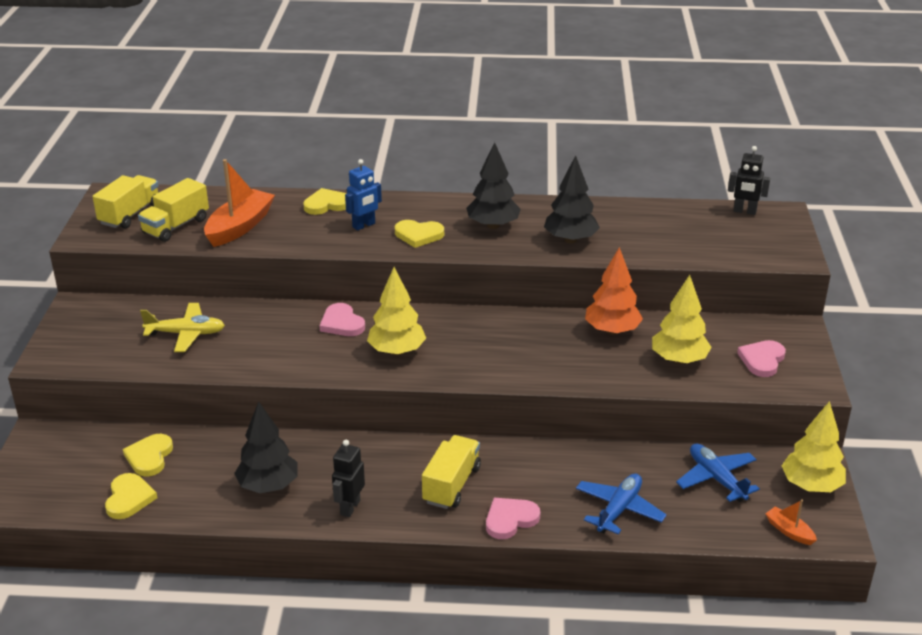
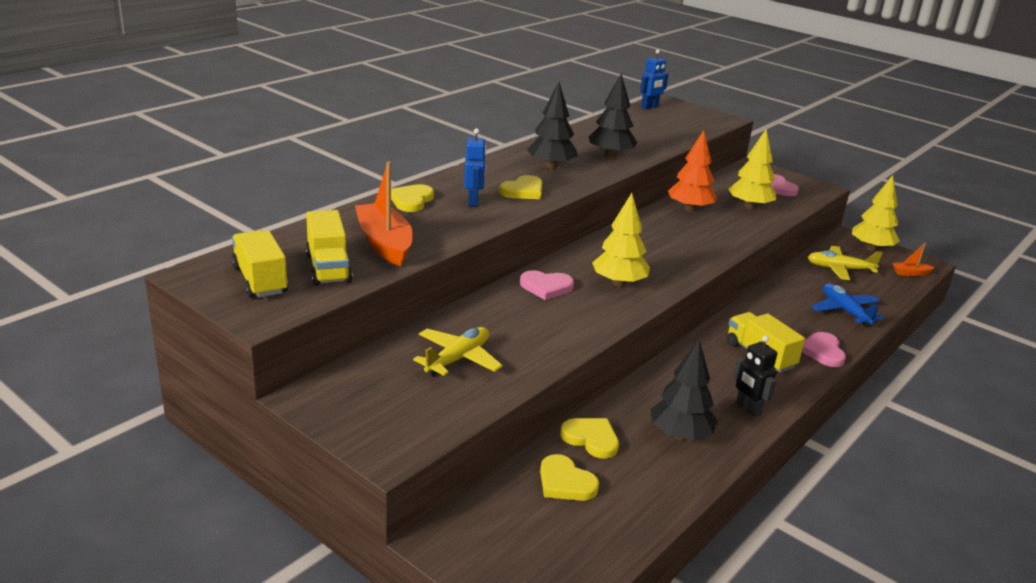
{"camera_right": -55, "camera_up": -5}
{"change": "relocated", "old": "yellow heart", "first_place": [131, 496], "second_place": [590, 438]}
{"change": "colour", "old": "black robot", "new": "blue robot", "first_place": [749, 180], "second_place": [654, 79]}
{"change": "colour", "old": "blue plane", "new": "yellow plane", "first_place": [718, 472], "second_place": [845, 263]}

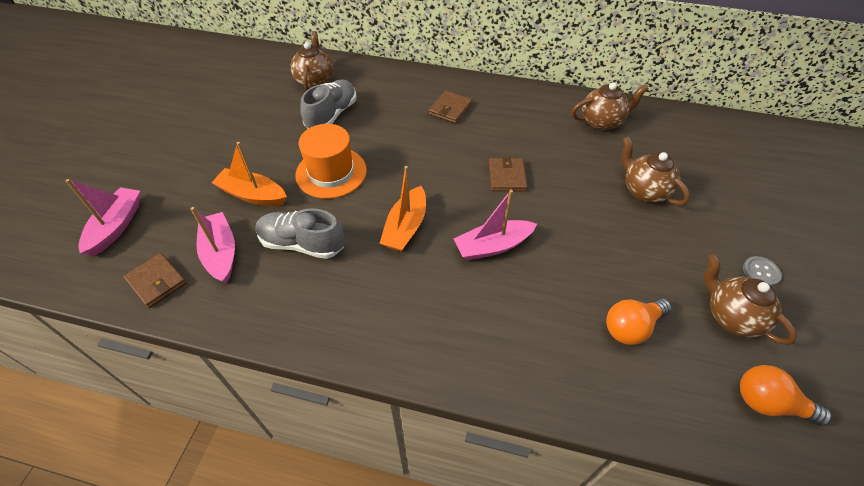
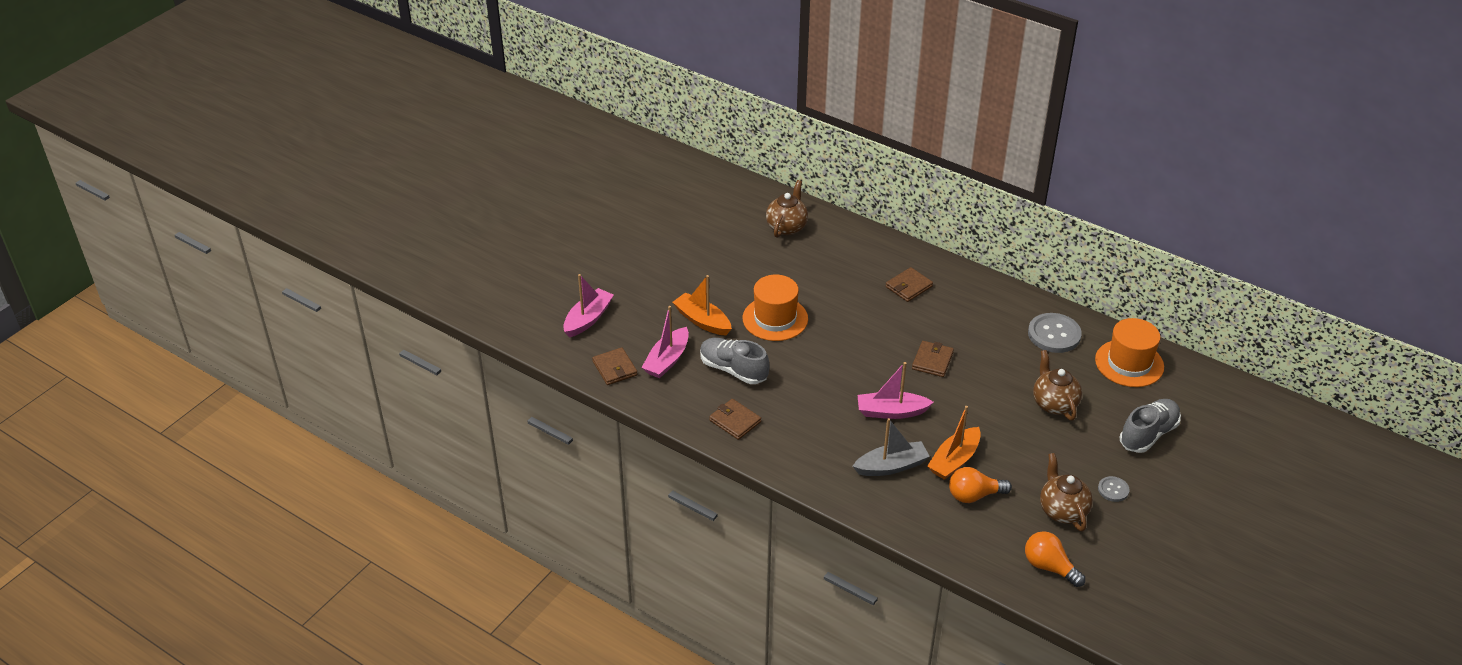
{"camera_right": 20, "camera_up": -10}
{"change": "spun", "old": "pink boat", "first_place": [212, 245], "second_place": [665, 342], "degrees": -150}
{"change": "appeared", "new": "brown wallet", "second_place": [735, 419]}
{"change": "appeared", "new": "grey boat", "second_place": [891, 447]}
{"change": "relocated", "old": "orange boat", "first_place": [403, 209], "second_place": [954, 443]}
{"change": "exchanged", "old": "brown teapot", "new": "grey button", "first_place": [610, 106], "second_place": [1055, 333]}
{"change": "appeared", "new": "orange hat", "second_place": [1129, 352]}
{"change": "relocated", "old": "grey shoe", "first_place": [329, 104], "second_place": [1150, 426]}

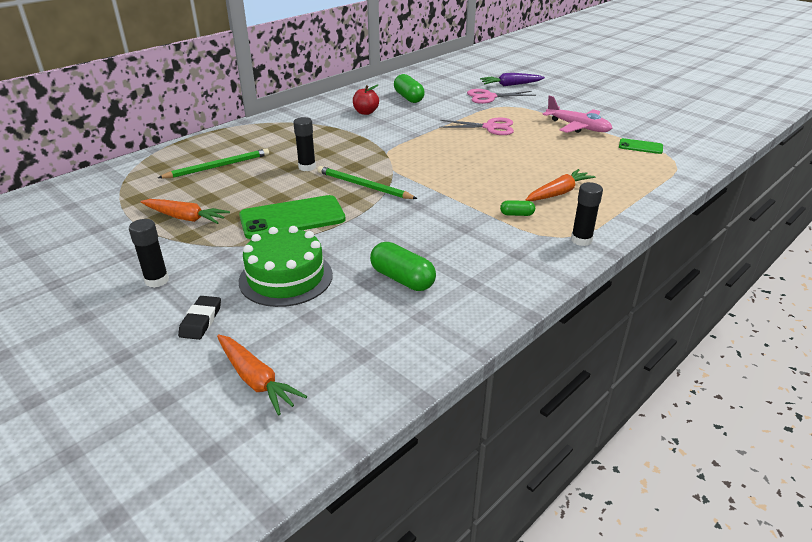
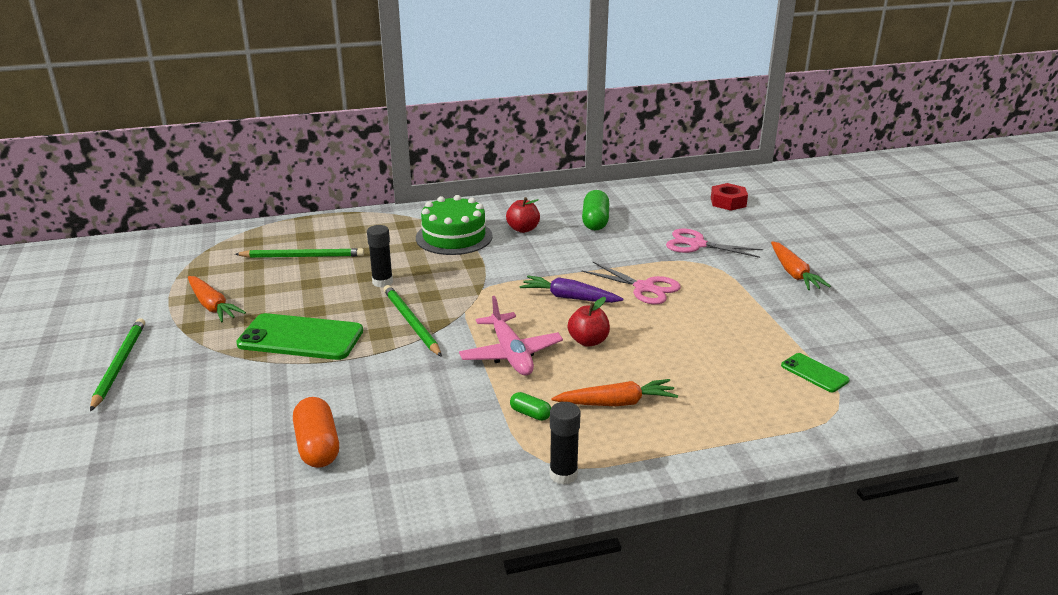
{"camera_right": 30, "camera_up": -5}
{"change": "exchanged", "old": "black glue stick", "new": "green pencil", "first_place": [149, 253], "second_place": [117, 364]}
{"change": "colour", "old": "green capsule", "new": "orange capsule", "first_place": [403, 266], "second_place": [316, 432]}
{"change": "relocated", "old": "green cake", "first_place": [286, 266], "second_place": [454, 225]}
{"change": "relocated", "old": "pink plane", "first_place": [577, 114], "second_place": [511, 336]}
{"change": "relocated", "old": "purple carrot", "first_place": [512, 79], "second_place": [571, 289]}
{"change": "appeared", "new": "red apple", "second_place": [589, 322]}
{"change": "appeared", "new": "red nut", "second_place": [729, 197]}
{"change": "relocated", "old": "orange carrot", "first_place": [262, 375], "second_place": [801, 265]}
{"change": "missing", "old": "black eraser", "first_place": [199, 318]}

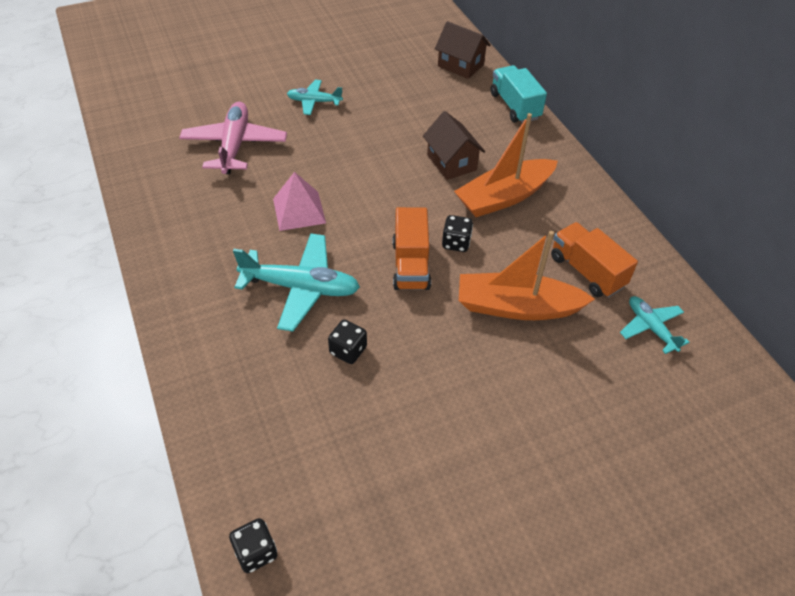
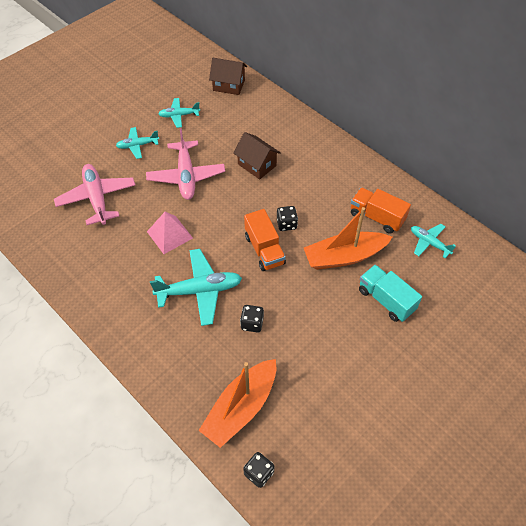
{"camera_right": -20, "camera_up": 5}
{"change": "appeared", "new": "pink plane", "second_place": [185, 164]}
{"change": "appeared", "new": "turquoise plane", "second_place": [179, 113]}
{"change": "relocated", "old": "orange boat", "first_place": [506, 165], "second_place": [237, 403]}
{"change": "relocated", "old": "turquoise truck", "first_place": [519, 94], "second_place": [390, 293]}

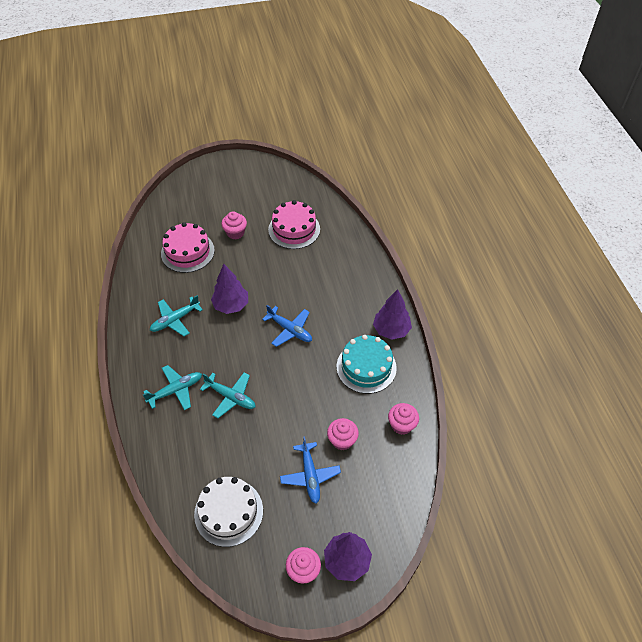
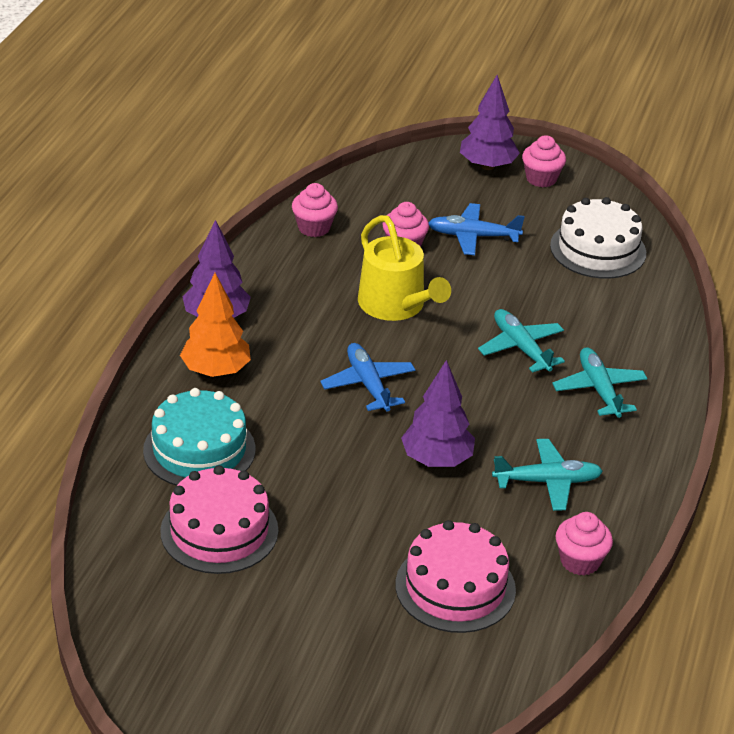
{"camera_right": -150, "camera_up": -15}
{"change": "relocated", "old": "turquoise cake", "first_place": [367, 364], "second_place": [199, 437]}
{"change": "appeared", "new": "orange tree", "second_place": [215, 325]}
{"change": "appeared", "new": "yellow watering can", "second_place": [404, 268]}
{"change": "spun", "old": "blue plane", "first_place": [310, 470], "second_place": [477, 229], "degrees": -105}
{"change": "spun", "old": "turquoise plane", "first_place": [172, 387], "second_place": [599, 382], "degrees": 75}
{"change": "relocated", "old": "pink cupcake", "first_place": [234, 225], "second_place": [584, 543]}

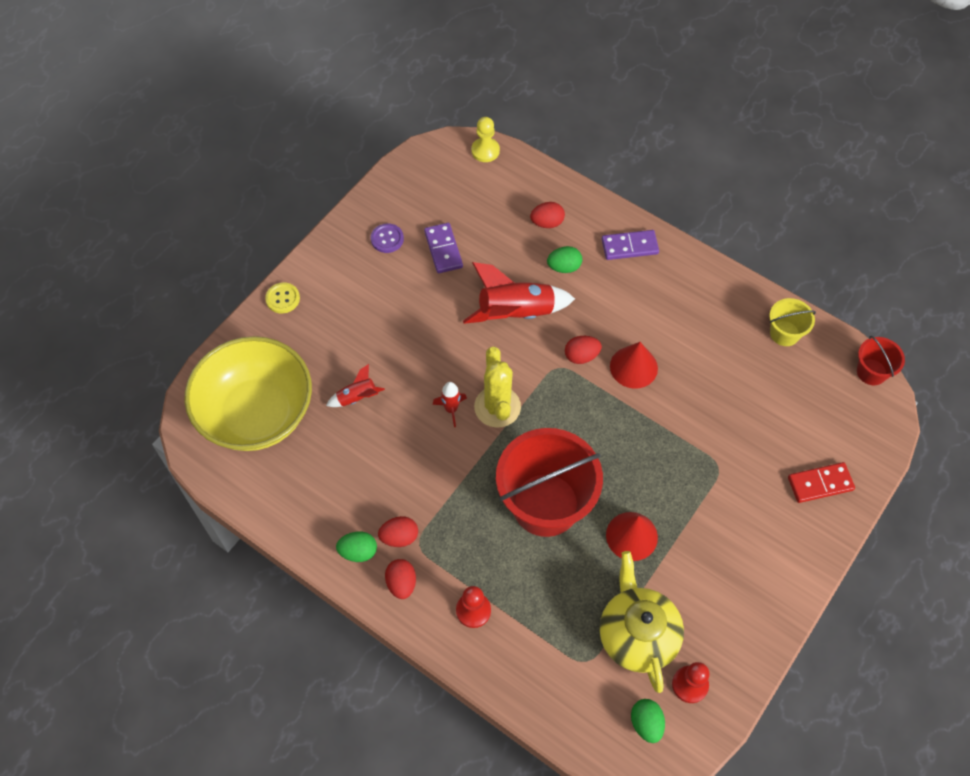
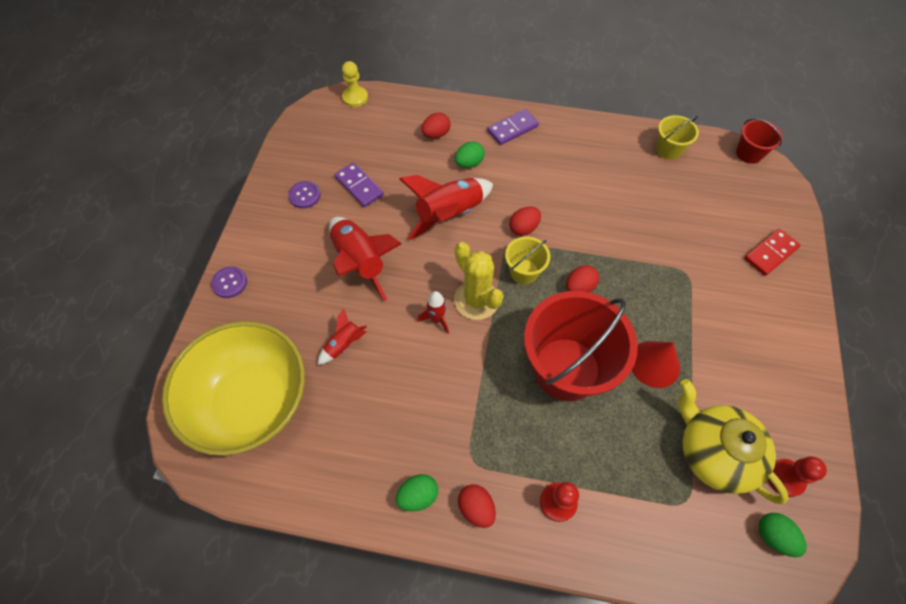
{"camera_right": -25, "camera_up": 0}
{"change": "colour", "old": "yellow button", "new": "purple button", "first_place": [282, 298], "second_place": [229, 282]}
{"change": "appeared", "new": "red rocket", "second_place": [365, 259]}
{"change": "appeared", "new": "yellow bucket", "second_place": [527, 260]}
{"change": "relocated", "old": "red egg", "first_place": [398, 531], "second_place": [582, 279]}
{"change": "missing", "old": "red cone", "first_place": [634, 365]}

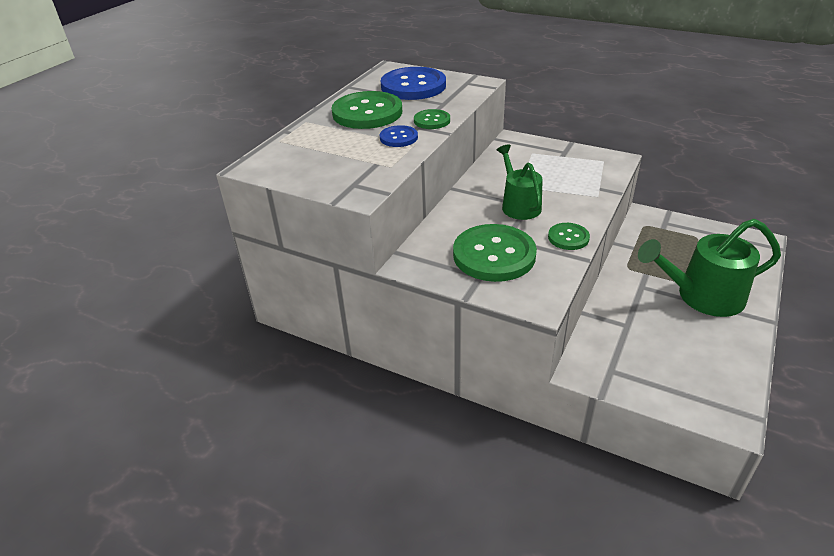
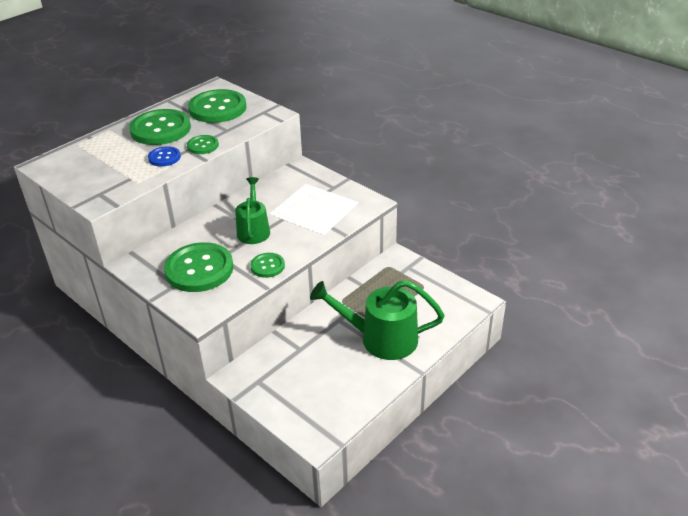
{"camera_right": 15, "camera_up": 0}
{"change": "colour", "old": "blue button", "new": "green button", "first_place": [413, 83], "second_place": [217, 106]}

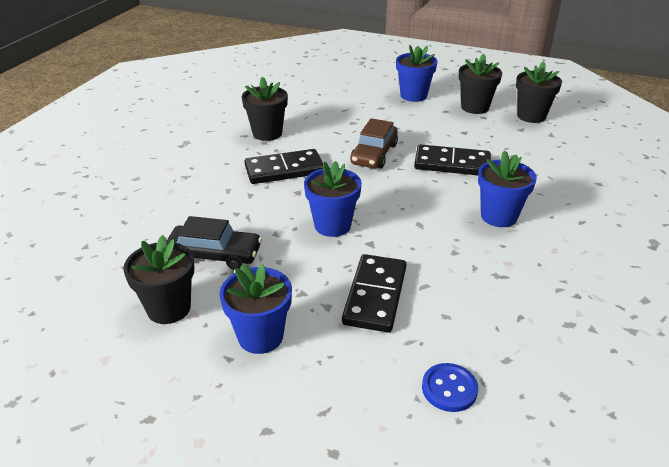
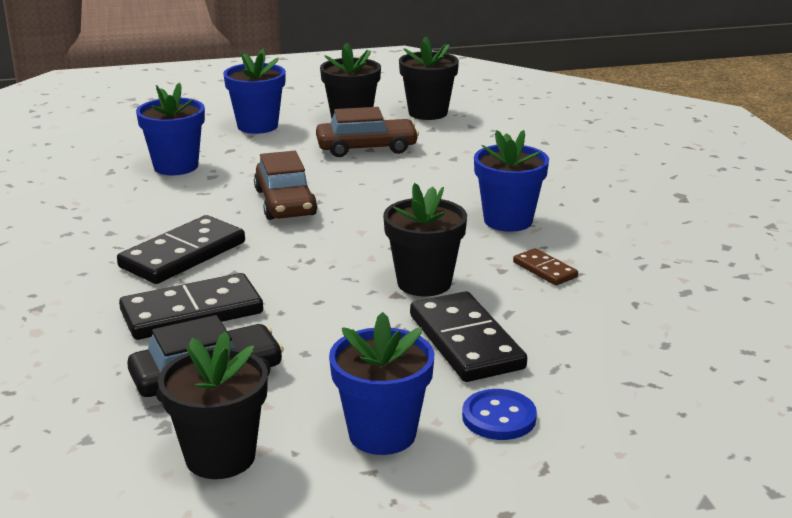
{"camera_right": -35, "camera_up": -10}
{"change": "relocated", "old": "black domino", "first_place": [452, 159], "second_place": [191, 306]}
{"change": "relocated", "old": "blue flower pot", "first_place": [333, 199], "second_place": [170, 128]}
{"change": "appeared", "new": "brown car", "second_place": [367, 132]}
{"change": "relocated", "old": "black flower pot", "first_place": [265, 109], "second_place": [425, 240]}
{"change": "relocated", "old": "blue button", "first_place": [450, 387], "second_place": [499, 414]}
{"change": "appeared", "new": "brown domino", "second_place": [545, 267]}

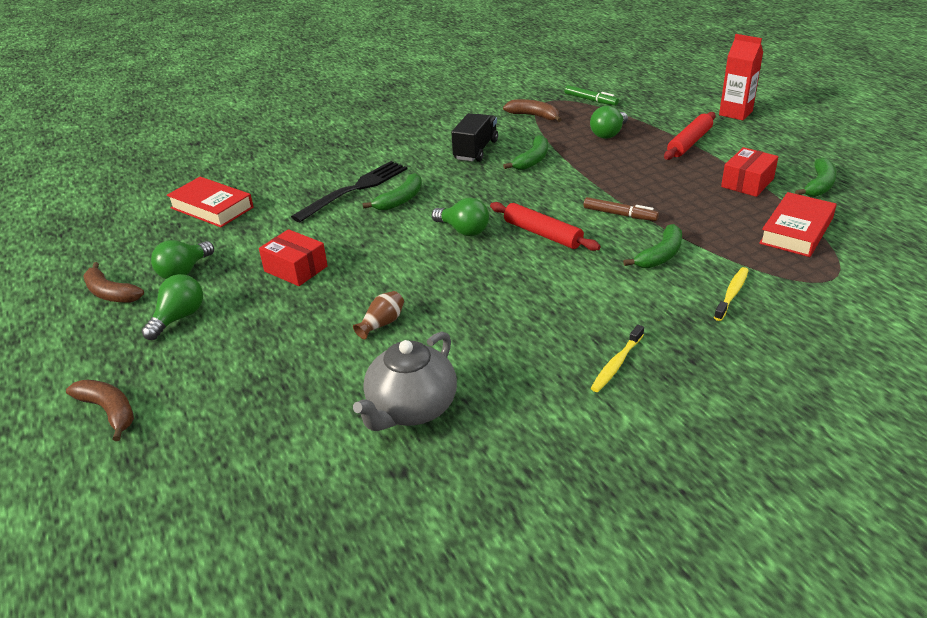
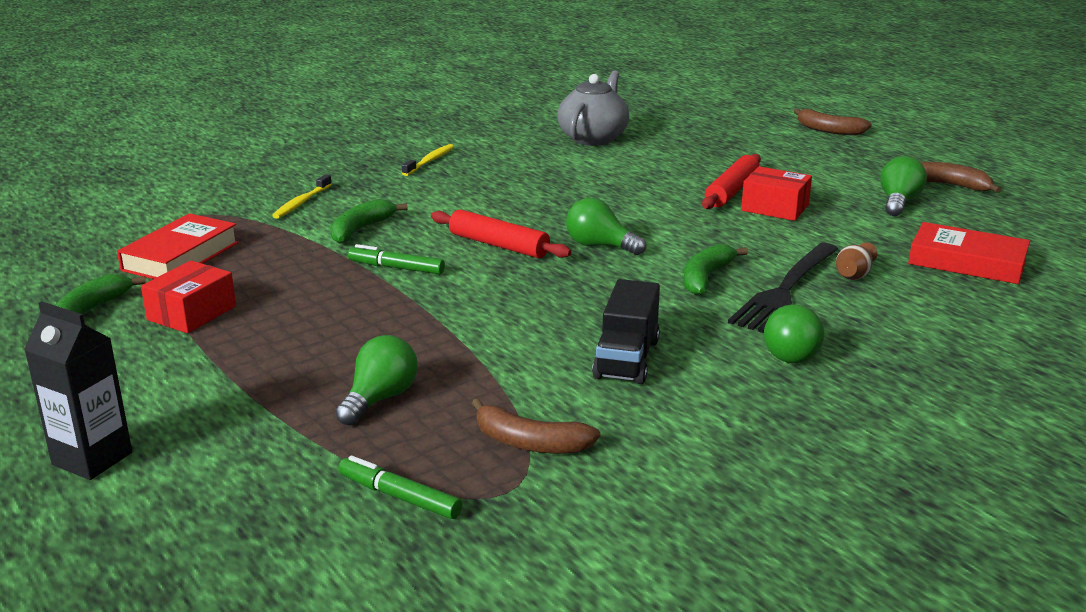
{"camera_right": 170, "camera_up": -10}
{"change": "colour", "old": "red carton", "new": "black carton", "first_place": [741, 77], "second_place": [78, 390]}
{"change": "colour", "old": "brown marker", "new": "green marker", "first_place": [621, 209], "second_place": [396, 259]}
{"change": "relocated", "old": "red rolling pin", "first_place": [690, 136], "second_place": [731, 181]}
{"change": "relocated", "old": "green light bulb", "first_place": [172, 307], "second_place": [794, 333]}
{"change": "relocated", "old": "brown vase", "first_place": [378, 315], "second_place": [856, 261]}
{"change": "missing", "old": "green banana", "first_place": [525, 152]}

